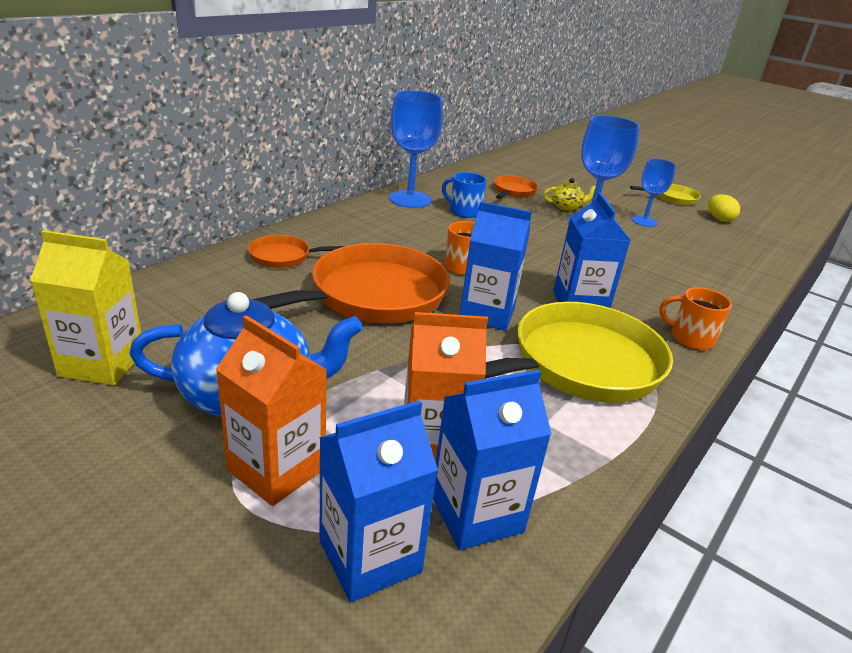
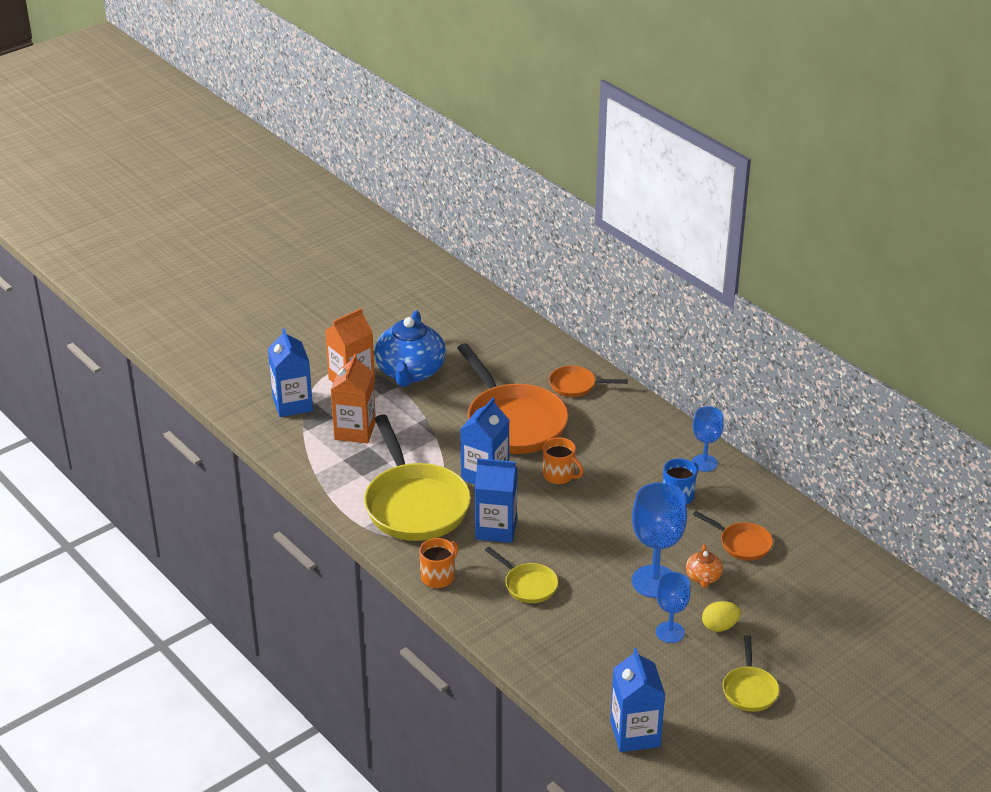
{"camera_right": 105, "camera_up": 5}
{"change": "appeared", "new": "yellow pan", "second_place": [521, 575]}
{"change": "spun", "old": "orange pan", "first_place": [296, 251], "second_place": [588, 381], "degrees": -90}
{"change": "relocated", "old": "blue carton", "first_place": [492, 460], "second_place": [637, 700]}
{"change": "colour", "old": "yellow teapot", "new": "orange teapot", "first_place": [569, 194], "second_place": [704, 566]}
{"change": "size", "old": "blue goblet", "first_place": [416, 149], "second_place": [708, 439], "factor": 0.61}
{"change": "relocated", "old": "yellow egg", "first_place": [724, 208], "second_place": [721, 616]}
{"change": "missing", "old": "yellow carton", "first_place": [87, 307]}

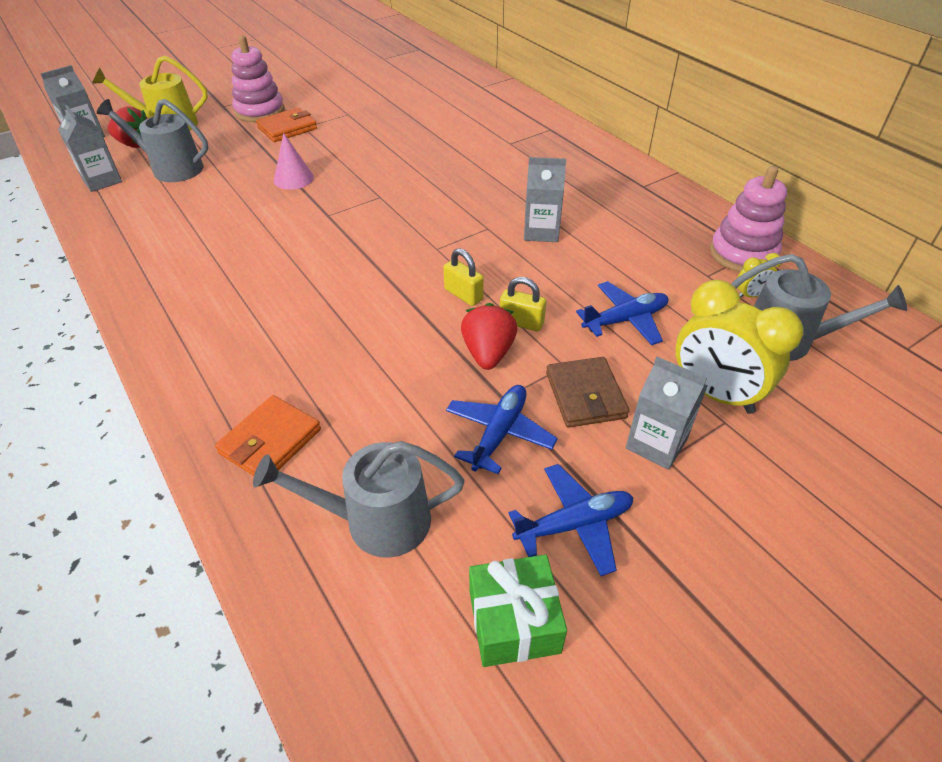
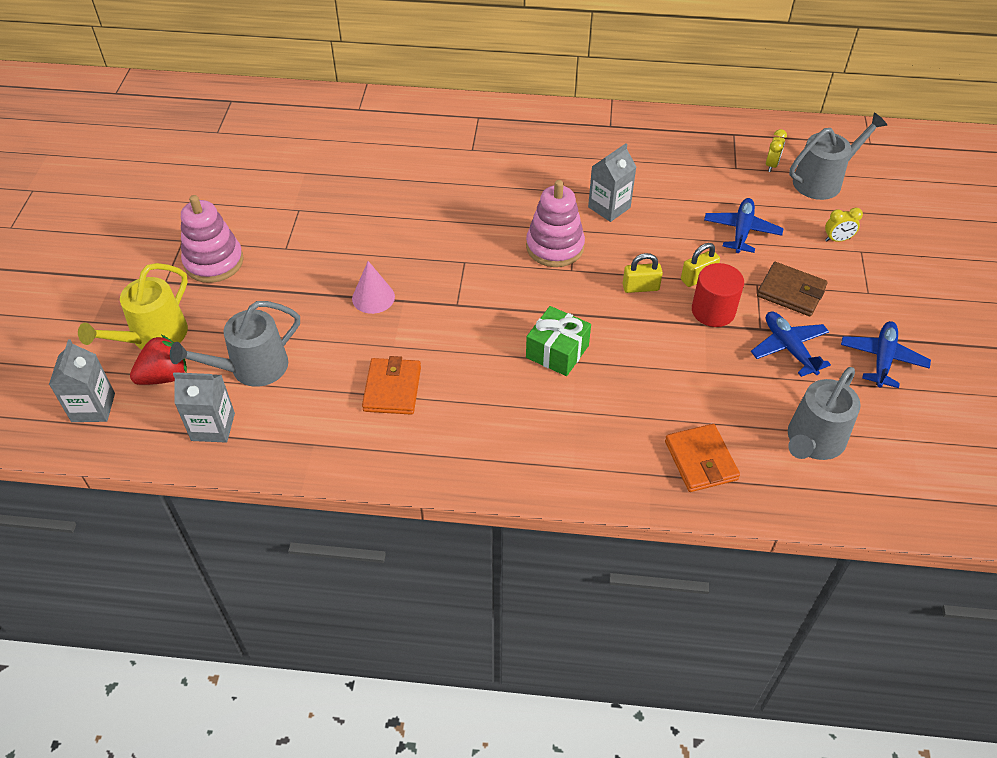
{"camera_right": -50, "camera_up": 5}
{"change": "relocated", "old": "orange wallet", "first_place": [286, 124], "second_place": [391, 385]}
{"change": "relocated", "old": "pink stacking toy", "first_place": [748, 219], "second_place": [555, 223]}
{"change": "relocated", "old": "green gift", "first_place": [518, 610], "second_place": [558, 341]}
{"change": "exchanged", "old": "red strawberry", "new": "red cylinder", "first_place": [489, 336], "second_place": [718, 295]}
{"change": "size", "old": "yellow clock", "first_place": [739, 347], "second_place": [844, 225], "factor": 0.45}
{"change": "missing", "old": "grey carton", "first_place": [667, 413]}

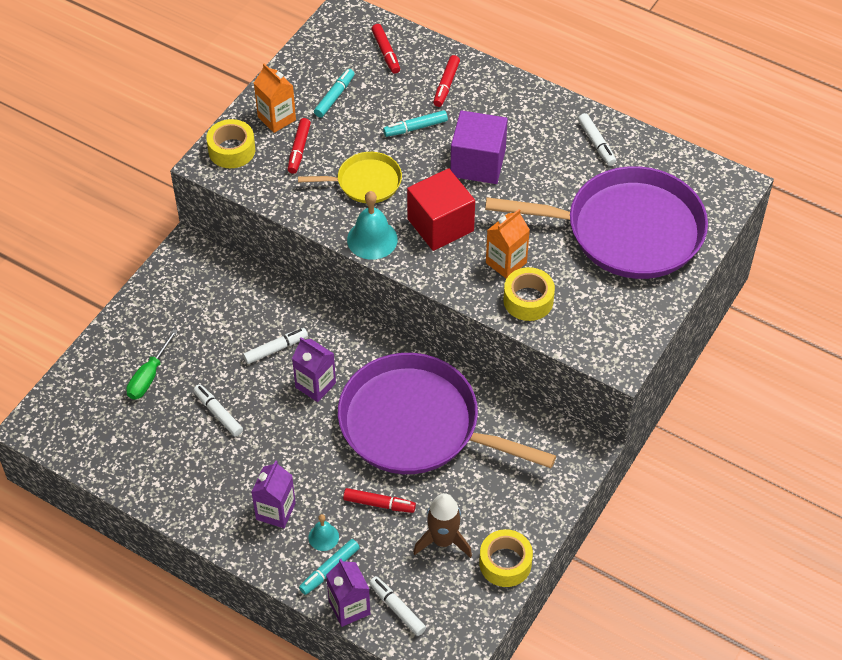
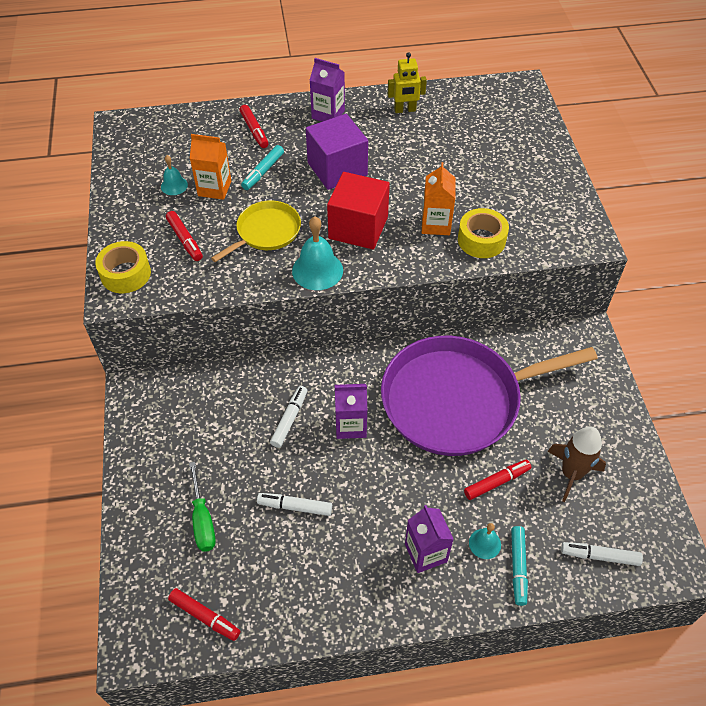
{"camera_right": -40, "camera_up": 0}
{"change": "exchanged", "old": "turquoise marker", "new": "turquoise bell", "first_place": [334, 93], "second_place": [174, 175]}
{"change": "relocated", "old": "red marker", "first_place": [385, 49], "second_place": [204, 614]}
{"change": "relocated", "old": "orange carton", "first_place": [275, 98], "second_place": [210, 167]}
{"change": "relocated", "old": "purple carton", "first_place": [348, 593], "second_place": [327, 90]}
{"change": "exchanged", "old": "white marker", "new": "yellow robot", "first_place": [597, 139], "second_place": [407, 82]}
{"change": "missing", "old": "yellow tape", "first_place": [506, 558]}
{"change": "missing", "old": "purple pan", "first_place": [596, 222]}

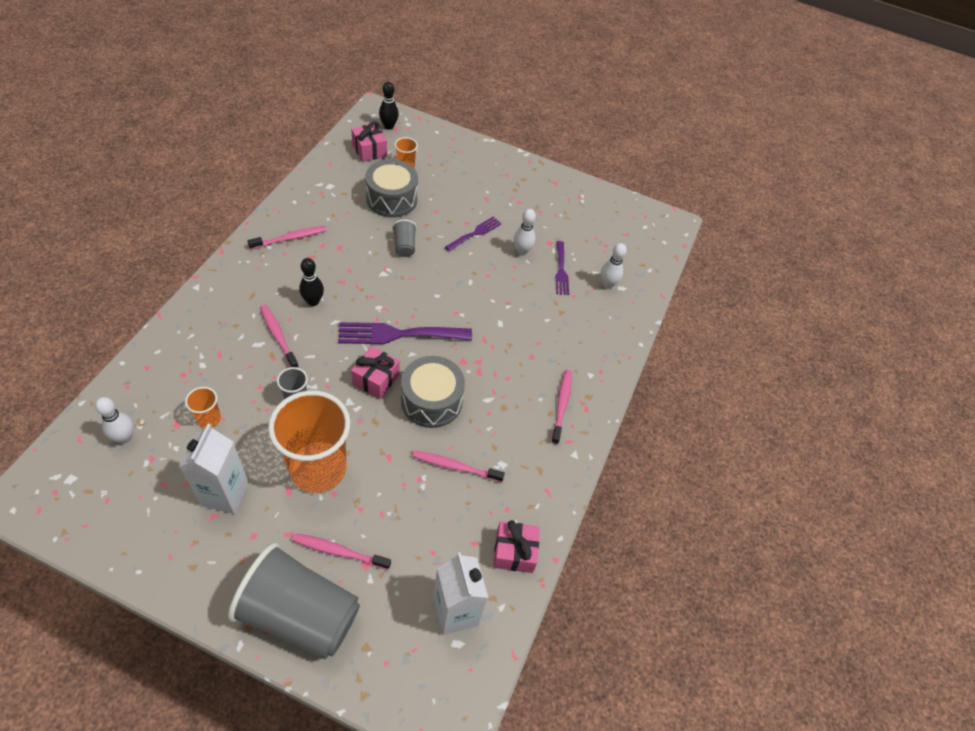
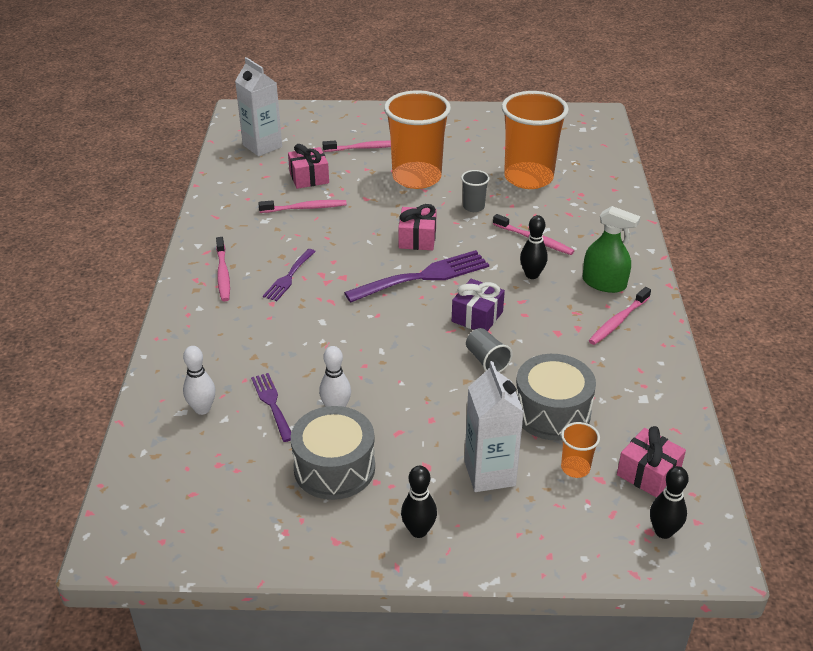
{"camera_right": 165, "camera_up": -15}
{"change": "relocated", "old": "purple fork", "first_place": [473, 234], "second_place": [289, 275]}
{"change": "relocated", "old": "pink gift", "first_place": [516, 546], "second_place": [308, 166]}
{"change": "relocated", "old": "grey drum", "first_place": [433, 392], "second_place": [333, 453]}
{"change": "appeared", "new": "black bowling pin", "second_place": [419, 502]}
{"change": "appeared", "new": "purple gift", "second_place": [478, 305]}
{"change": "relocated", "old": "white carton", "first_place": [214, 469], "second_place": [494, 426]}
{"change": "size", "old": "orange cup", "first_place": [203, 407], "second_place": [535, 140], "factor": 2.37}
{"change": "appeared", "new": "green spray bottle", "second_place": [611, 249]}
{"change": "missing", "old": "white bowling pin", "first_place": [114, 420]}
{"change": "missing", "old": "grey cup", "first_place": [294, 601]}

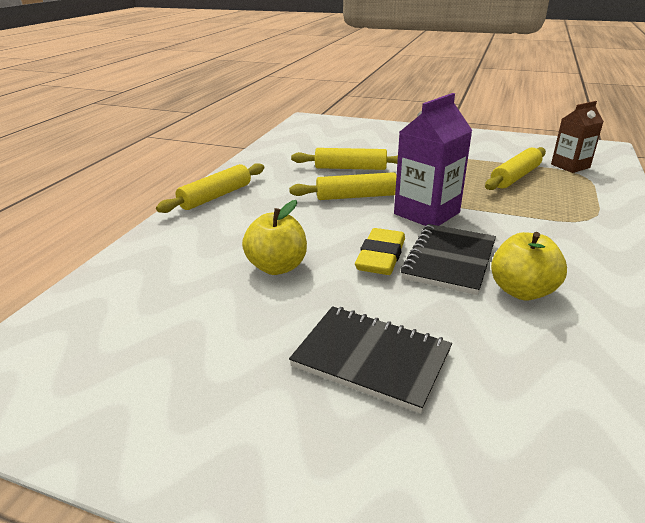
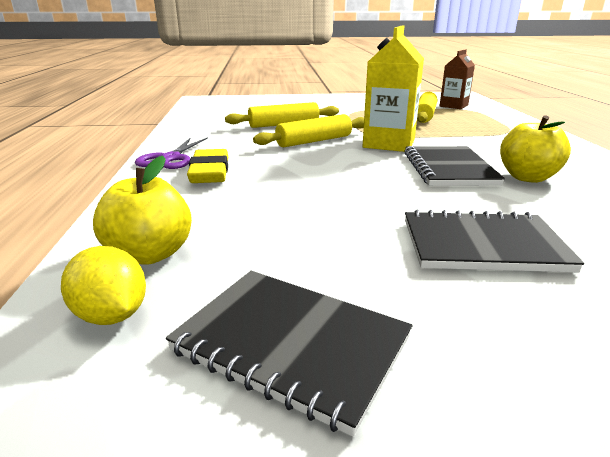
{"camera_right": -25, "camera_up": -5}
{"change": "appeared", "new": "yellow lemon", "second_place": [103, 285]}
{"change": "relocated", "old": "yellow apple", "first_place": [274, 237], "second_place": [142, 210]}
{"change": "exchanged", "old": "yellow rolling pin", "new": "purple scissors", "first_place": [210, 188], "second_place": [171, 153]}
{"change": "appeared", "new": "black notebook", "second_place": [289, 354]}
{"change": "relocated", "old": "yellow eraser", "first_place": [380, 251], "second_place": [207, 166]}
{"change": "colour", "old": "purple carton", "new": "yellow carton", "first_place": [433, 159], "second_place": [393, 88]}

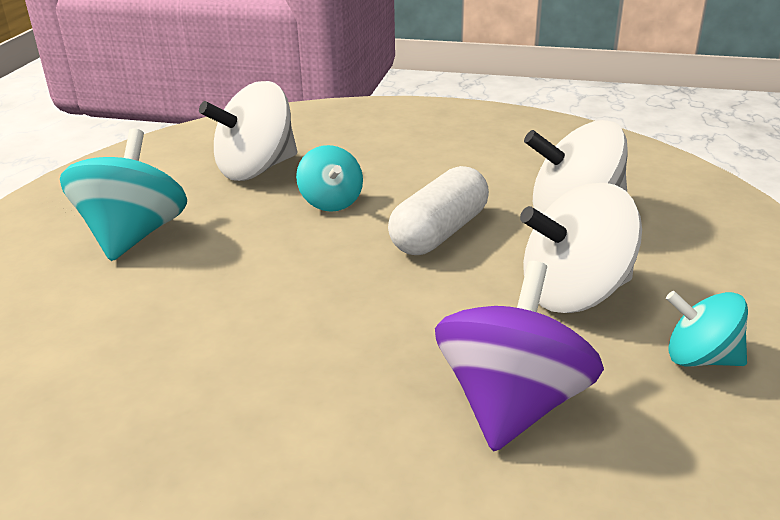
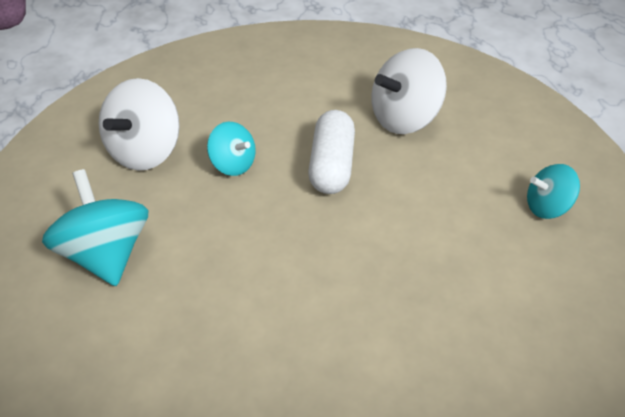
{"camera_right": -30, "camera_up": 15}
{"change": "missing", "old": "purple spinning top", "first_place": [519, 356]}
{"change": "missing", "old": "white spinning top", "first_place": [581, 248]}

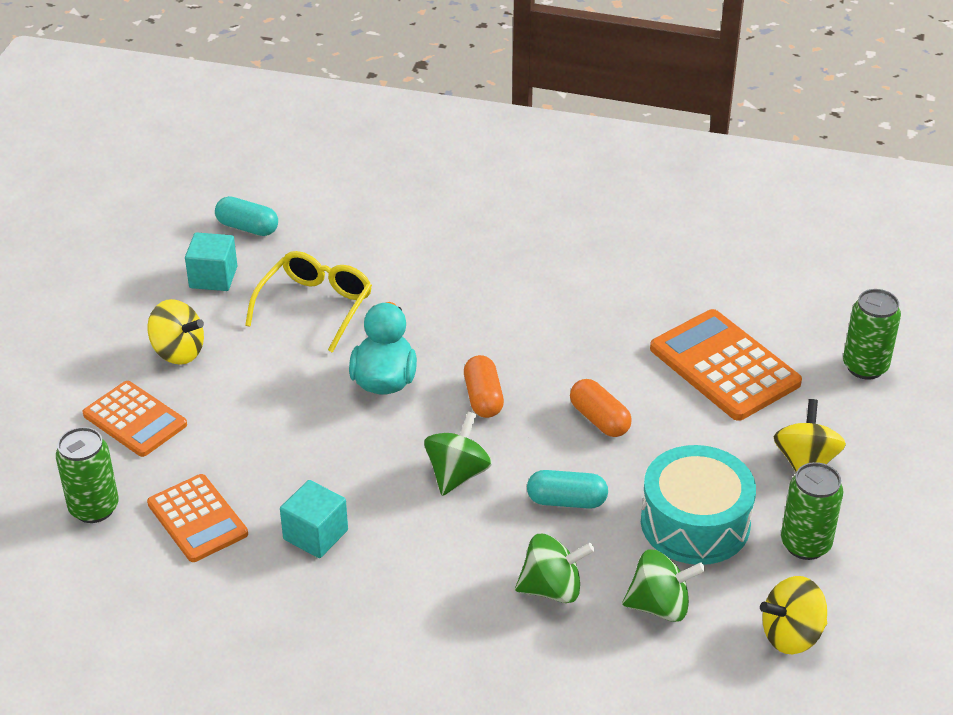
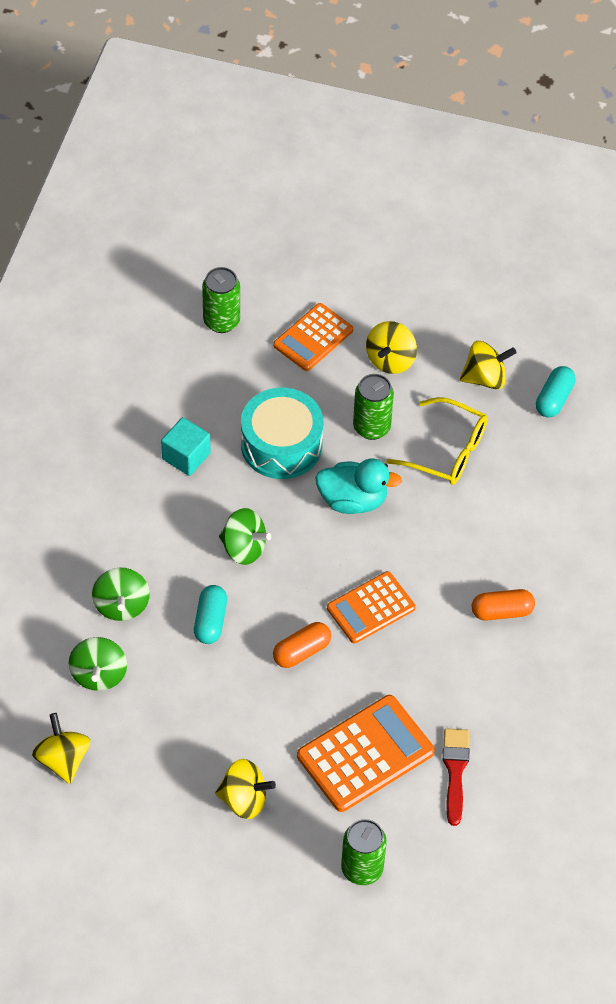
{"camera_right": 90, "camera_up": 15}
{"change": "relocated", "old": "turquoise drum", "first_place": [698, 505], "second_place": [282, 433]}
{"change": "relocated", "old": "orange calculator", "first_place": [197, 518], "second_place": [371, 607]}
{"change": "relocated", "old": "green can", "first_place": [812, 511], "second_place": [373, 407]}
{"change": "appeared", "new": "red brush", "second_place": [456, 777]}
{"change": "exchanged", "old": "turquoise cube", "new": "yellow spinning top", "first_place": [211, 261], "second_place": [488, 365]}
{"change": "relocated", "old": "orange capsule", "first_place": [484, 386], "second_place": [503, 605]}

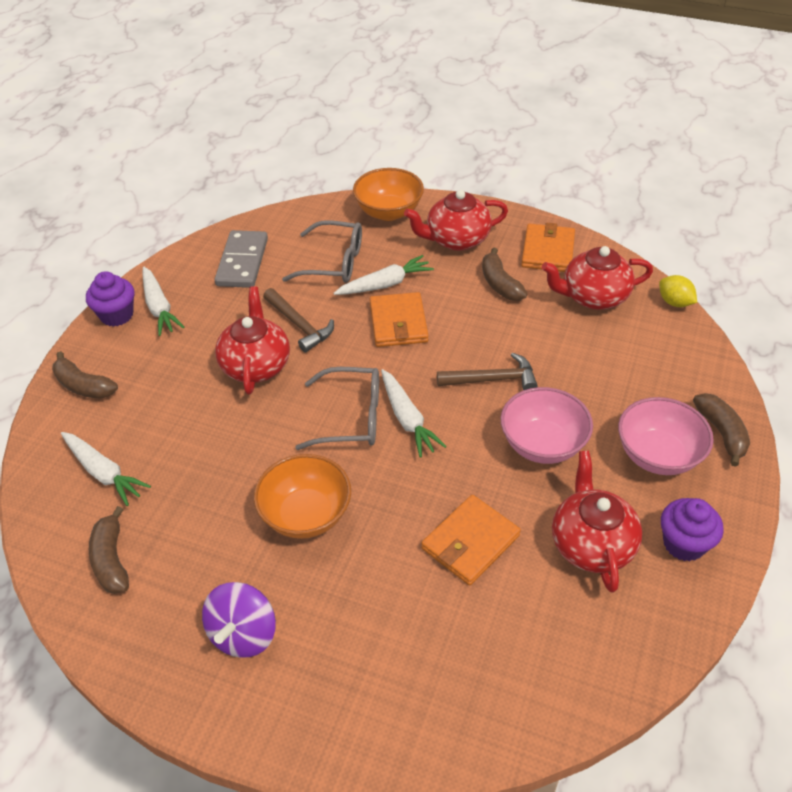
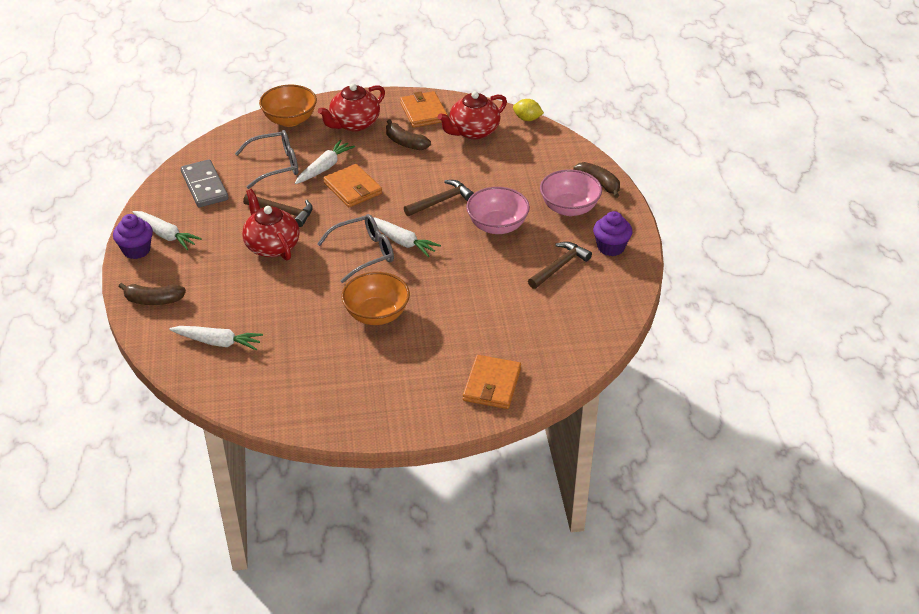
{"camera_right": -30, "camera_up": -5}
{"change": "relocated", "old": "orange wallet", "first_place": [471, 540], "second_place": [492, 382]}
{"change": "exchanged", "old": "red teapot", "new": "brown hammer", "first_place": [597, 522], "second_place": [560, 265]}
{"change": "missing", "old": "brown banana", "first_place": [109, 550]}
{"change": "missing", "old": "purple spinning top", "first_place": [239, 620]}

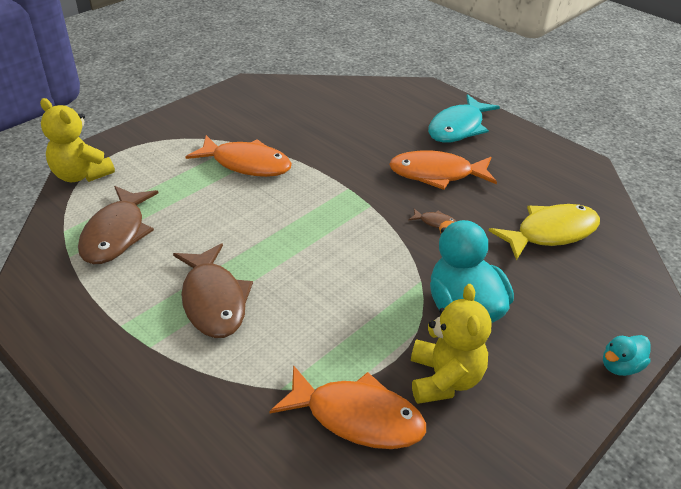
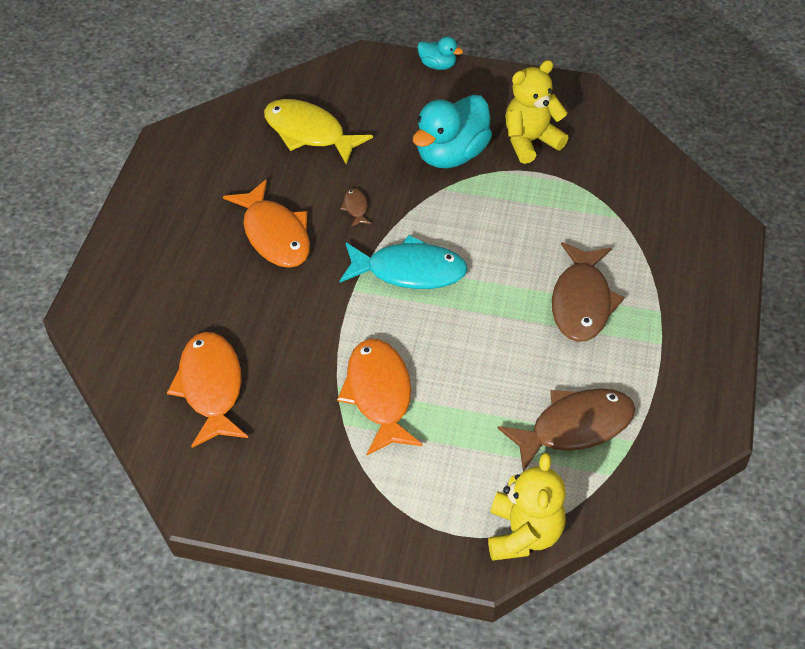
{"camera_right": -120, "camera_up": 10}
{"change": "relocated", "old": "orange fish", "first_place": [347, 407], "second_place": [207, 390]}
{"change": "relocated", "old": "turquoise fish", "first_place": [464, 118], "second_place": [404, 262]}
{"change": "spun", "old": "brown fish", "first_place": [213, 290], "second_place": [588, 292], "degrees": 150}

